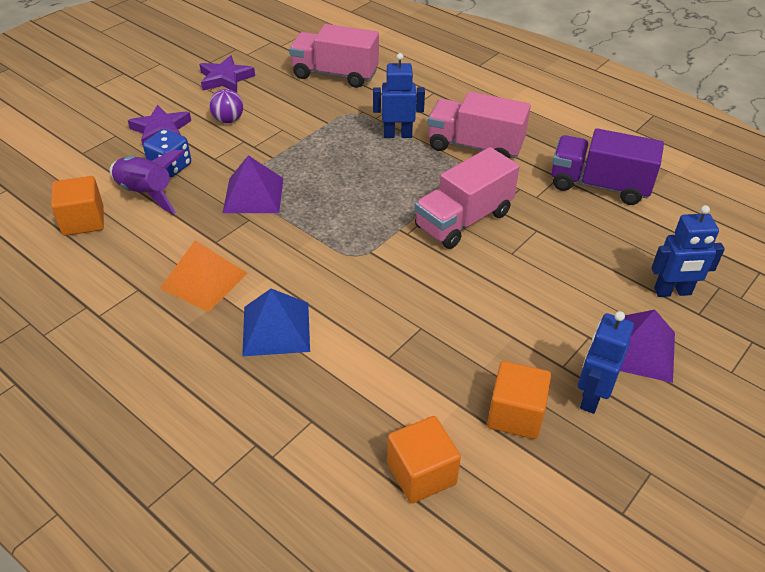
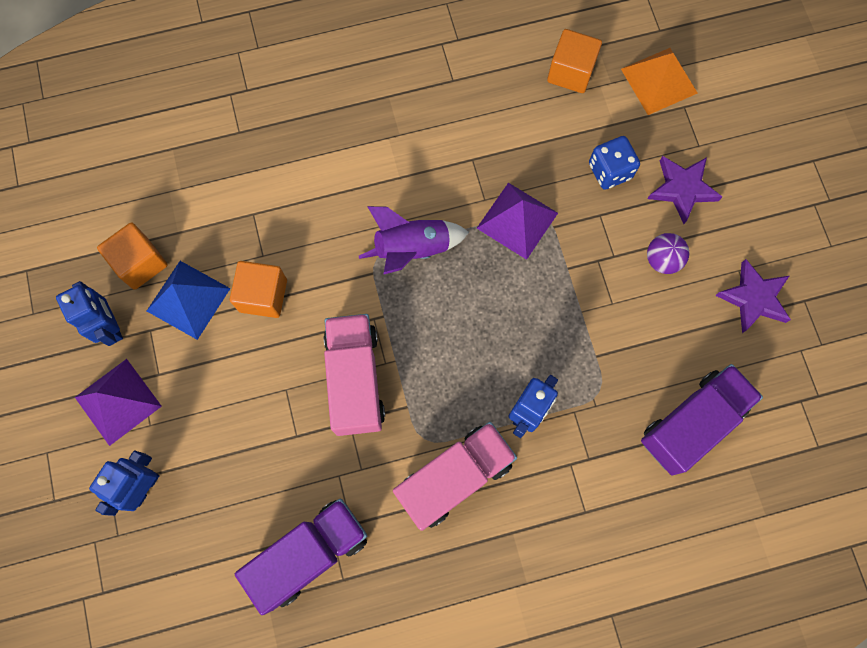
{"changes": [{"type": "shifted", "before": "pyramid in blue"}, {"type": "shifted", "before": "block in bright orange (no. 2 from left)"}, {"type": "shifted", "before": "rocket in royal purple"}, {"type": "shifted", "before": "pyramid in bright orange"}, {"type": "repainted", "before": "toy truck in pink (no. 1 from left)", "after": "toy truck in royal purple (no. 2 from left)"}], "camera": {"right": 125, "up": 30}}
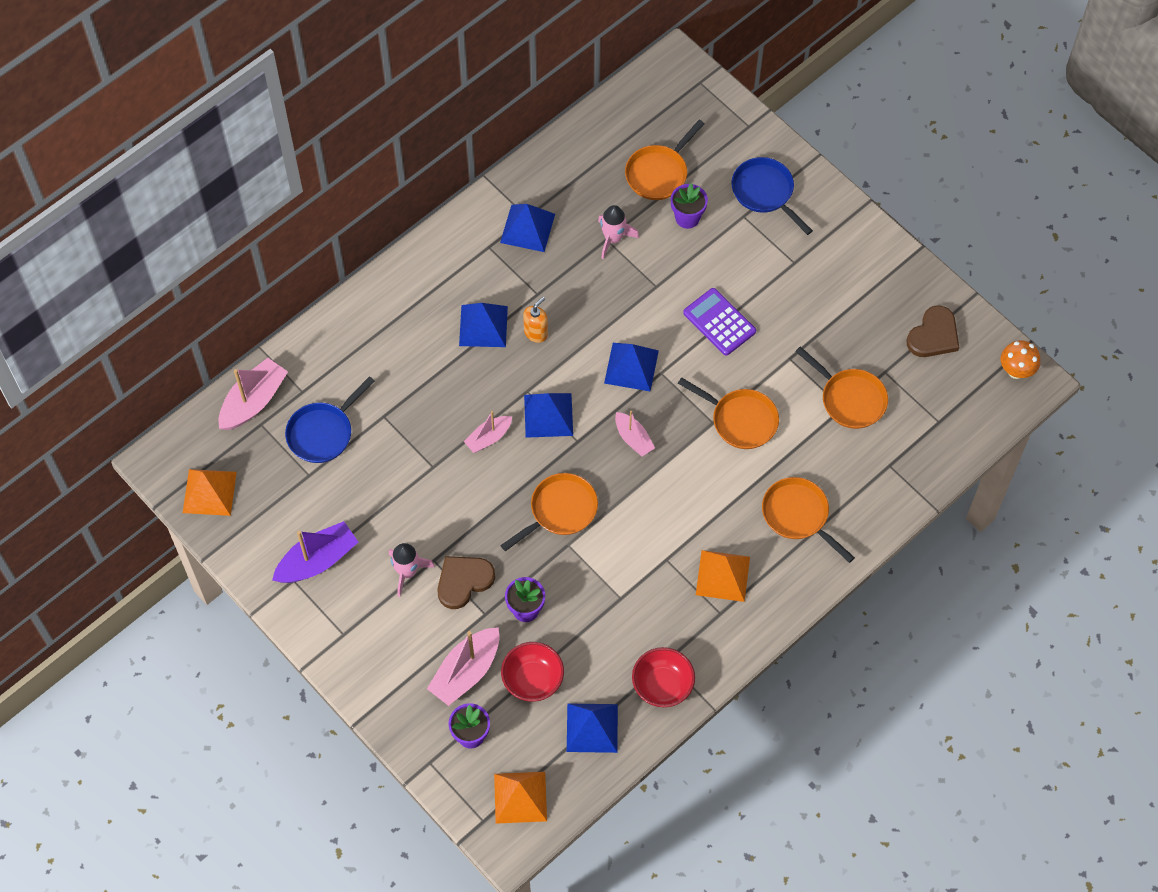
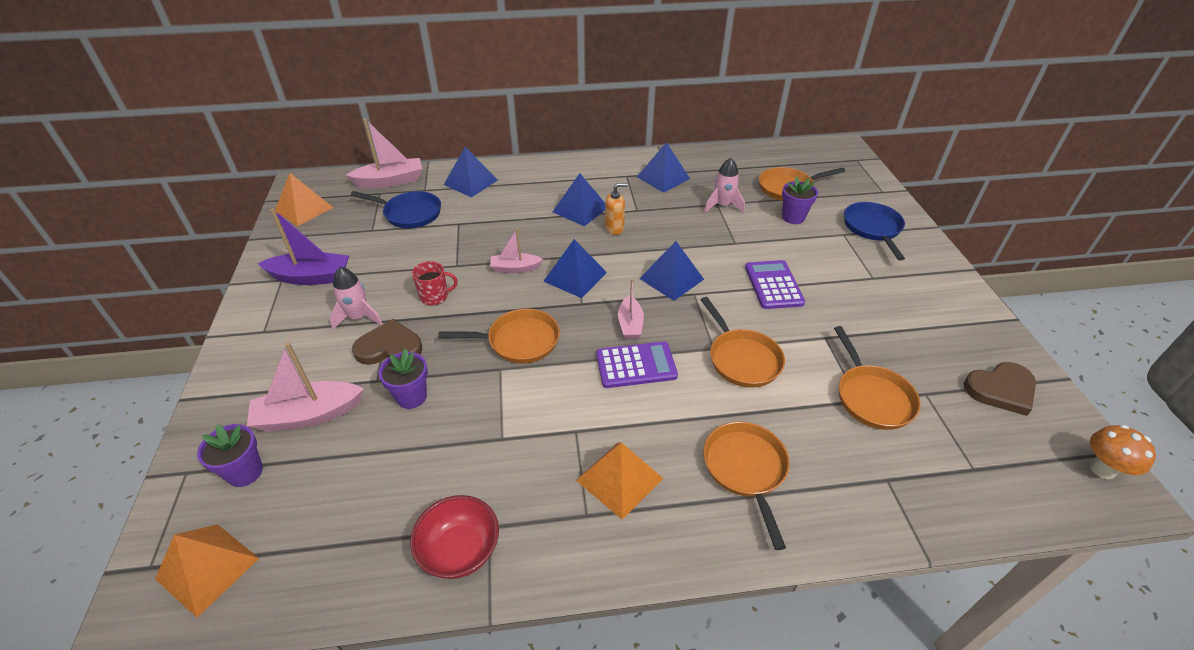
{"changes": [{"type": "rotated", "before": "pan in blue (no. 1 from left)", "turn": -150}, {"type": "new", "after": "coffee mug in crimson"}, {"type": "shifted", "before": "pyramid in blue (no. 4 from left in the first image)", "after": "pyramid in blue (no. 1 from left)"}, {"type": "new", "after": "pocket calculator in royal purple (no. 1 from left)"}, {"type": "gone", "before": "serving bowl in crimson (no. 1 from left)"}], "camera": {"right": 35, "up": -20}}
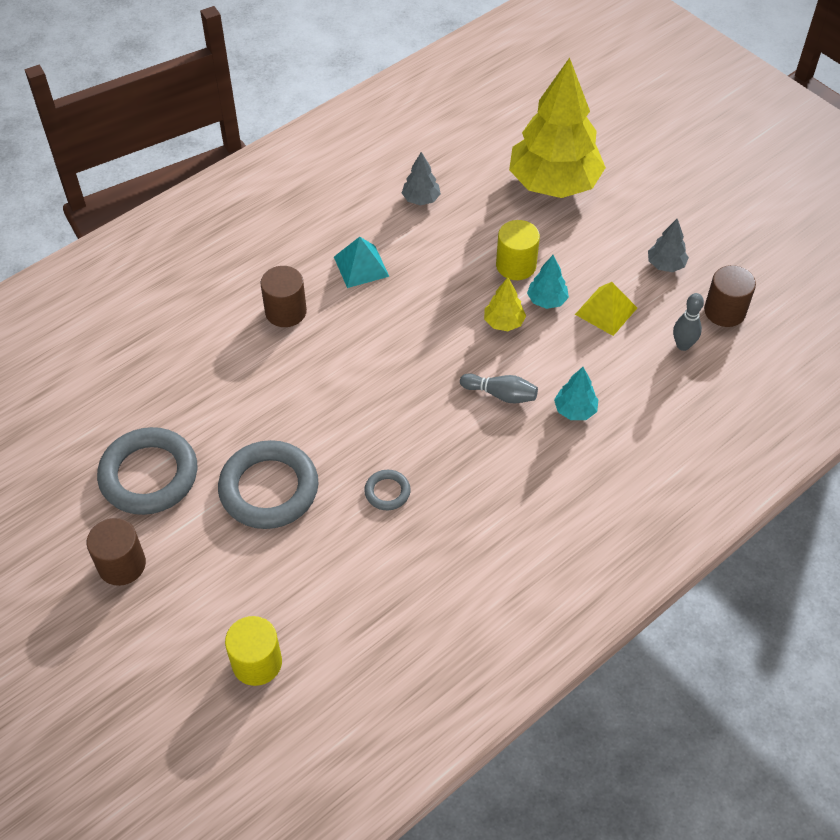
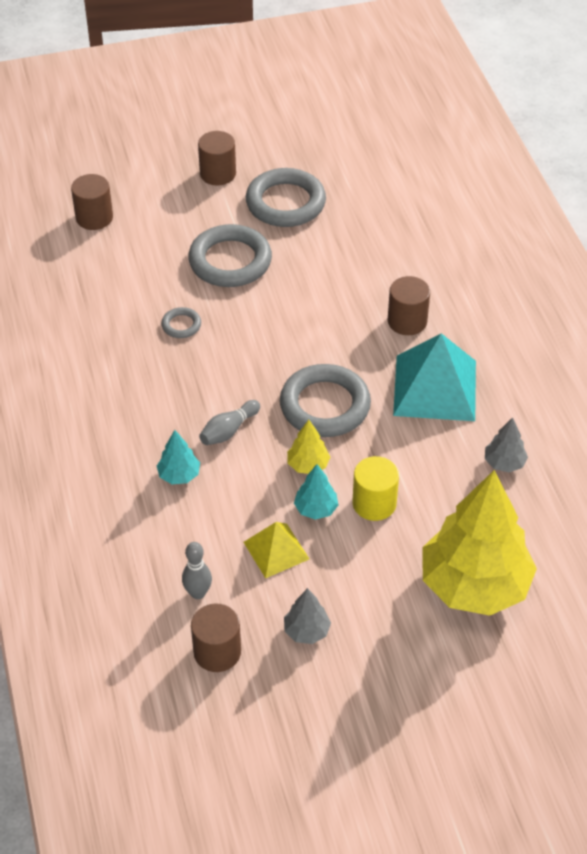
{"changes": [{"type": "repainted", "before": "solid cylinder in yellow (no. 1 from left)", "after": "solid cylinder in dark brown (no. 1 from left)"}, {"type": "new", "after": "torus in ash-grey (no. 4 from left)"}, {"type": "scaled", "before": "pyramid in turquoise", "scale": 1.78}], "camera": {"right": 115, "up": -5}}
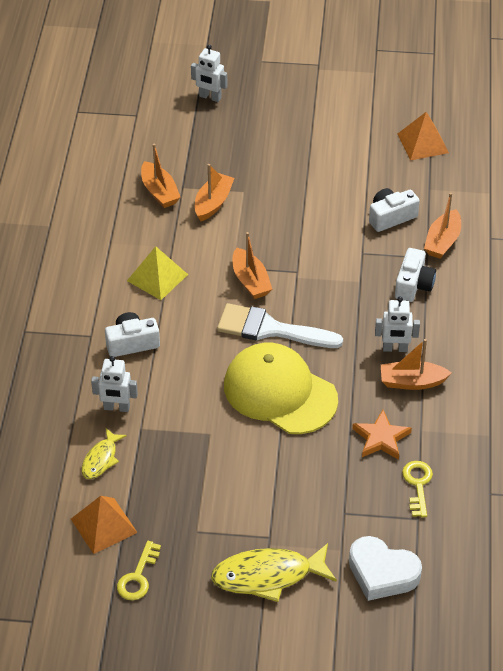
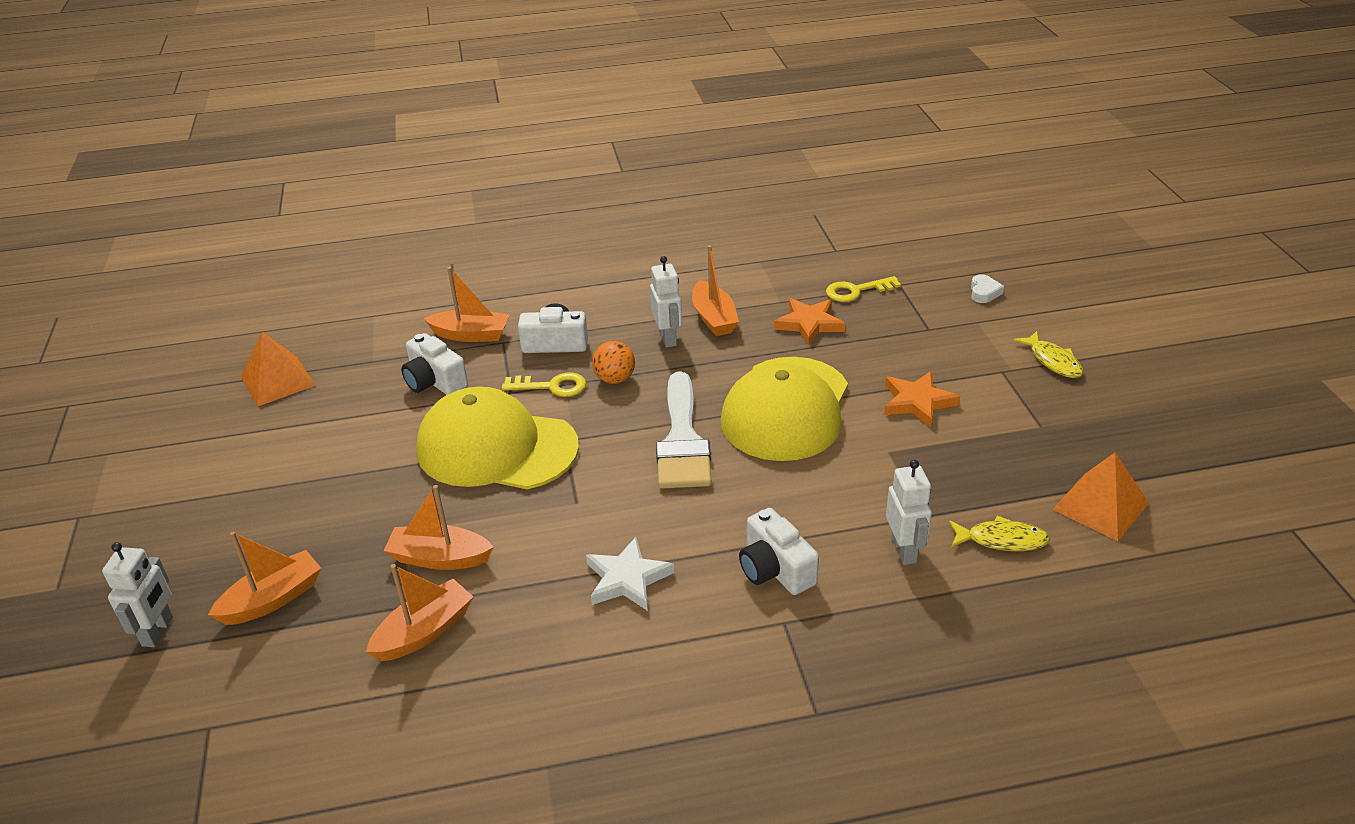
{"changes": [{"type": "shifted", "before": "boat in bright orange (no. 3 from left in the first image)", "after": "boat in bright orange (no. 1 from left)"}, {"type": "new", "after": "cap in yellow (no. 1 from left)"}, {"type": "shifted", "before": "latchkey in yellow (no. 1 from left)"}, {"type": "swapped", "before": "pyramid in yellow", "after": "star shape in white"}, {"type": "new", "after": "play ball in bright orange"}, {"type": "new", "after": "star shape in bright orange (no. 2 from left)"}, {"type": "scaled", "before": "love heart in white", "scale": 0.47}, {"type": "scaled", "before": "fish in yellow (no. 2 from left)", "scale": 0.56}], "camera": {"right": -105, "up": -10}}
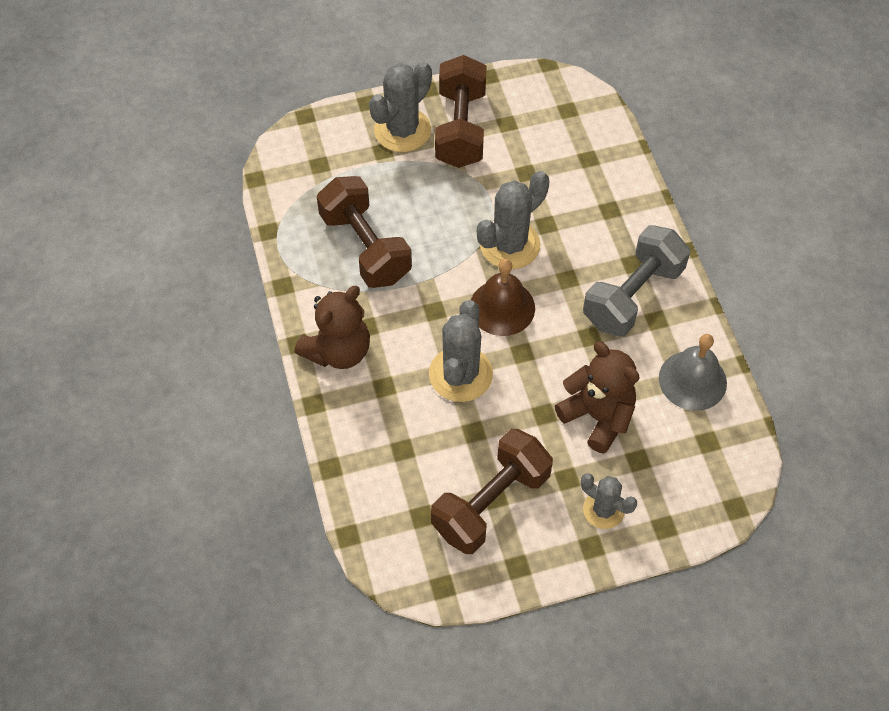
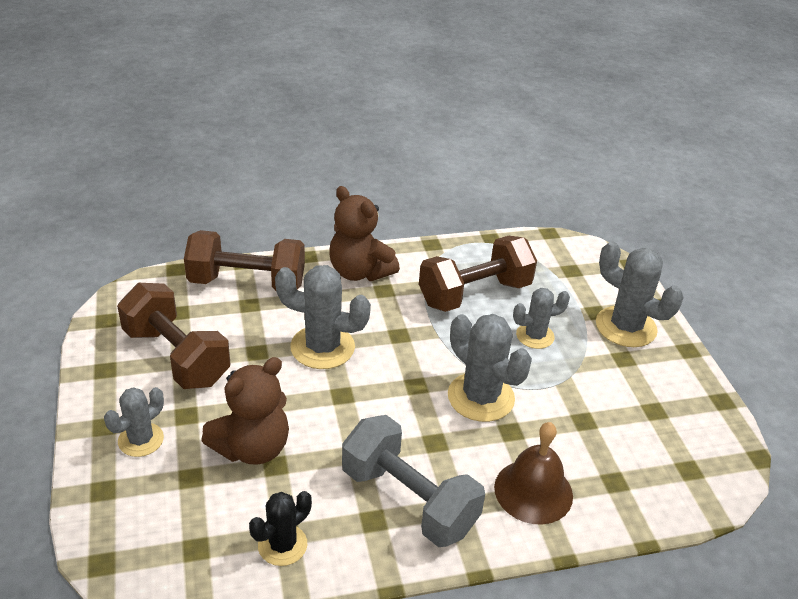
{"changes": [{"type": "shifted", "before": "free weight in dark brown (no. 2 from left)"}, {"type": "swapped", "before": "school bell in ash-grey", "after": "prickly plant in black"}, {"type": "shifted", "before": "school bell in dark brown"}, {"type": "new", "after": "prickly plant in ash-grey (no. 4 from left)"}], "camera": {"right": 90, "up": -20}}
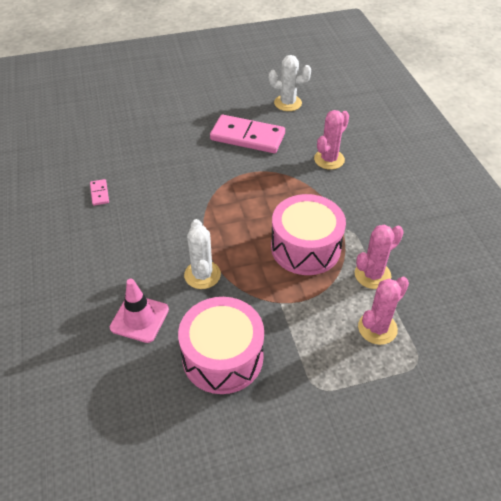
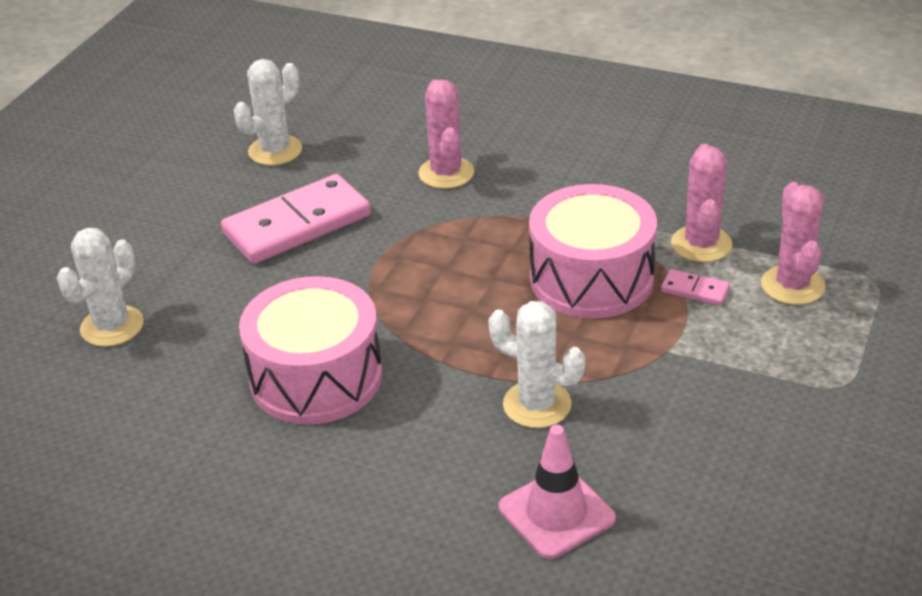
{"changes": [{"type": "new", "after": "prickly plant in white (no. 1 from left)"}, {"type": "shifted", "before": "snare drum in pink (no. 1 from left)"}, {"type": "shifted", "before": "domino in pink (no. 1 from left in the first image)", "after": "domino in pink (no. 2 from left)"}], "camera": {"right": -50, "up": -10}}
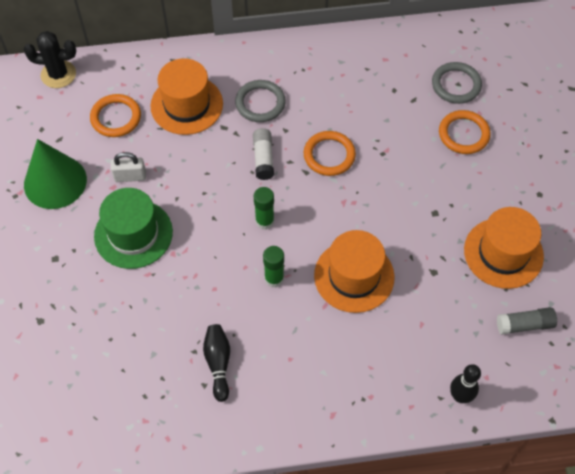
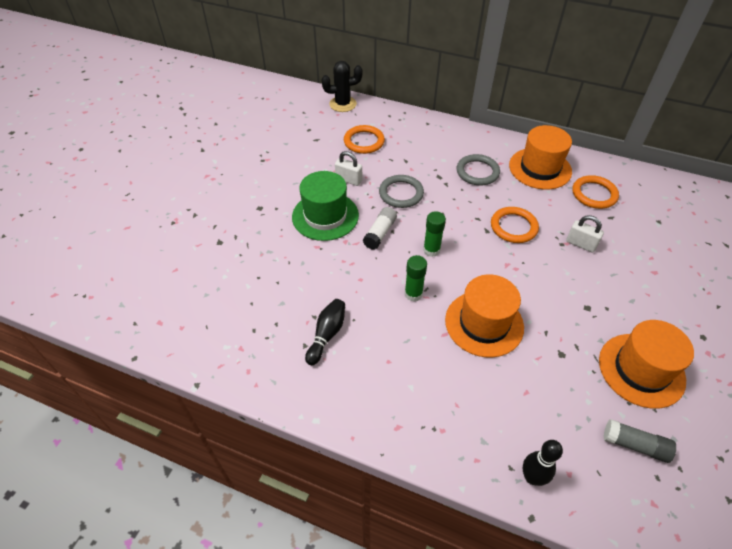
{"changes": [{"type": "rotated", "before": "prickly plant in black", "turn": -45}, {"type": "shifted", "before": "glue in white"}, {"type": "shifted", "before": "torus in ash-grey (no. 2 from left in the first image)", "after": "torus in ash-grey (no. 1 from left)"}, {"type": "shifted", "before": "tall hat in bright orange (no. 1 from left in the first image)", "after": "tall hat in bright orange (no. 2 from left)"}, {"type": "new", "after": "lock in white (no. 2 from left)"}, {"type": "shifted", "before": "torus in bright orange (no. 3 from left)"}, {"type": "gone", "before": "cone shape in leaf-green"}], "camera": {"right": 30, "up": -10}}
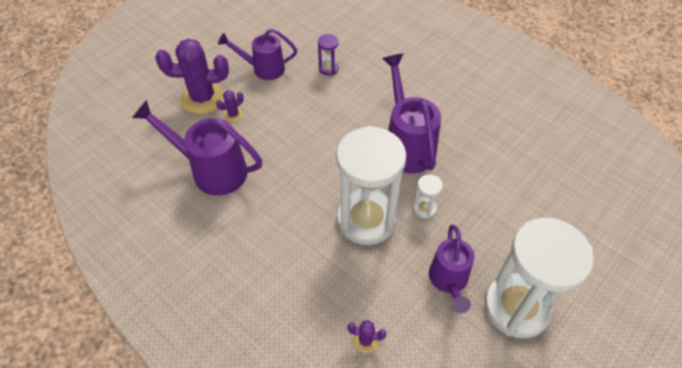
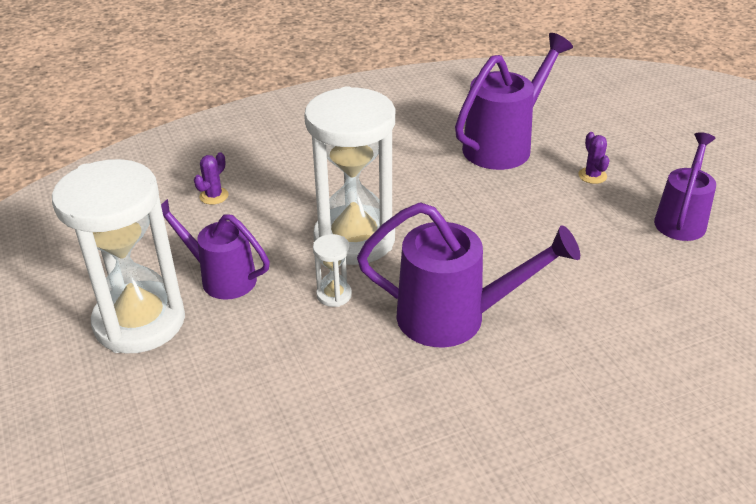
{"changes": [{"type": "gone", "before": "prickly plant in royal purple (no. 1 from left)"}, {"type": "gone", "before": "sandglass in royal purple"}], "camera": {"right": 115, "up": -15}}
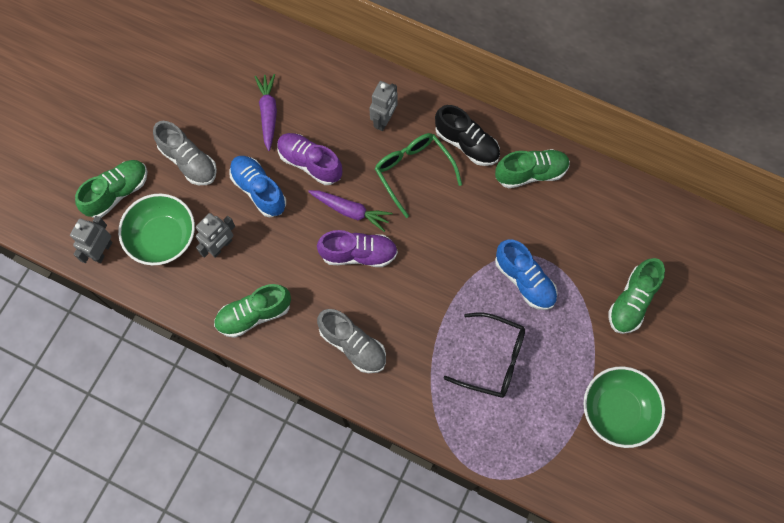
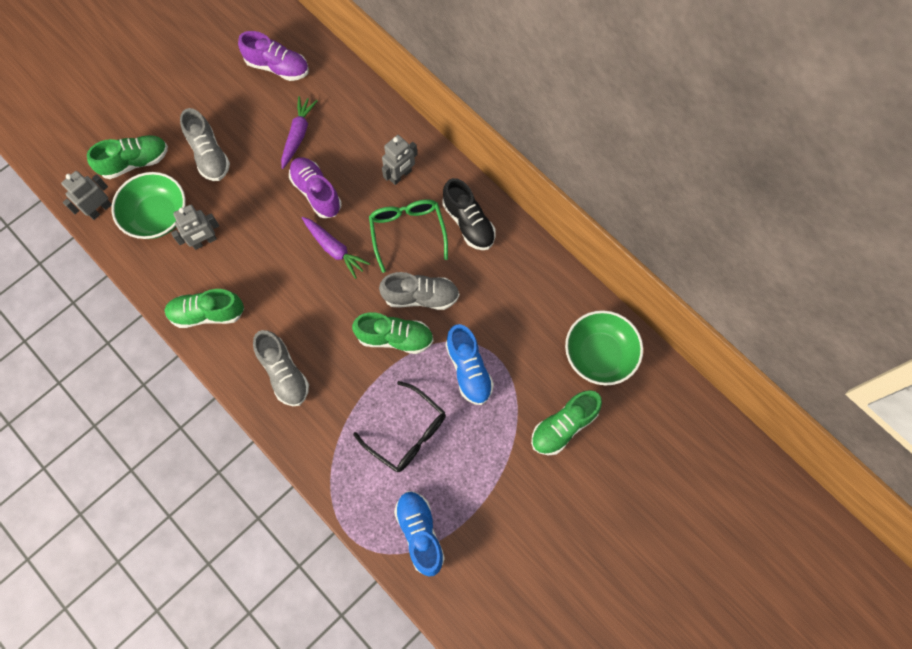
{"changes": [{"type": "shifted", "before": "lace-up shoe in royal purple (no. 2 from left in the first image)", "after": "lace-up shoe in royal purple (no. 1 from left)"}, {"type": "shifted", "before": "lace-up shoe in leaf-green (no. 3 from left)"}, {"type": "new", "after": "lace-up shoe in ash-grey (no. 3 from left)"}, {"type": "shifted", "before": "lace-up shoe in blue (no. 1 from left)"}, {"type": "shifted", "before": "serving bowl in leaf-green (no. 2 from left)"}], "camera": {"right": 20, "up": 0}}
